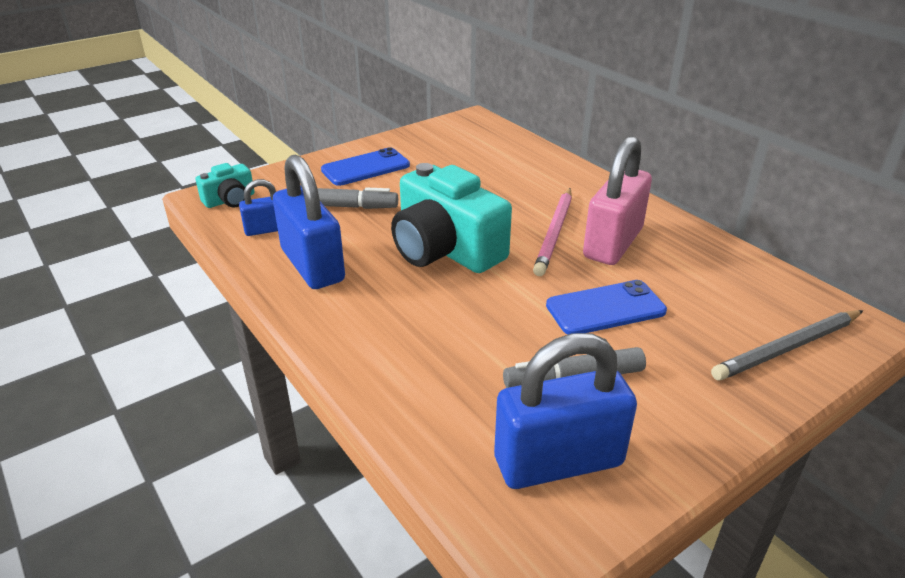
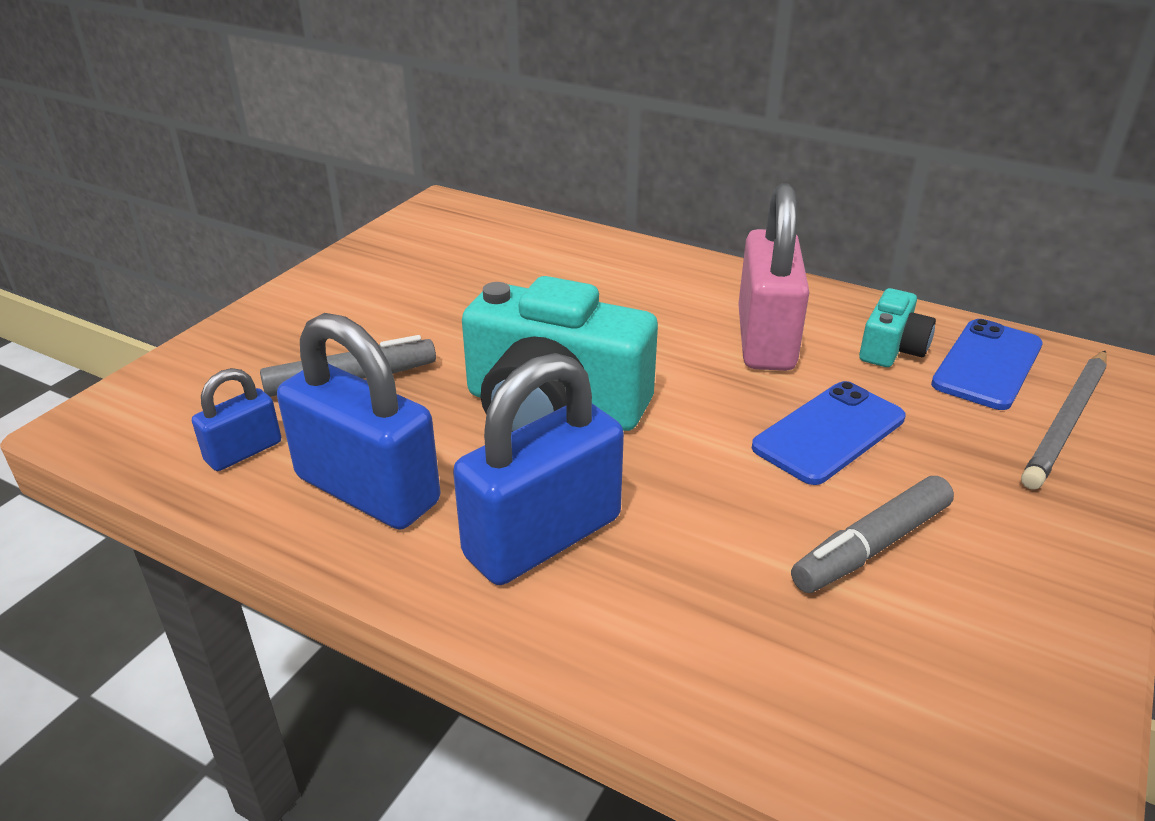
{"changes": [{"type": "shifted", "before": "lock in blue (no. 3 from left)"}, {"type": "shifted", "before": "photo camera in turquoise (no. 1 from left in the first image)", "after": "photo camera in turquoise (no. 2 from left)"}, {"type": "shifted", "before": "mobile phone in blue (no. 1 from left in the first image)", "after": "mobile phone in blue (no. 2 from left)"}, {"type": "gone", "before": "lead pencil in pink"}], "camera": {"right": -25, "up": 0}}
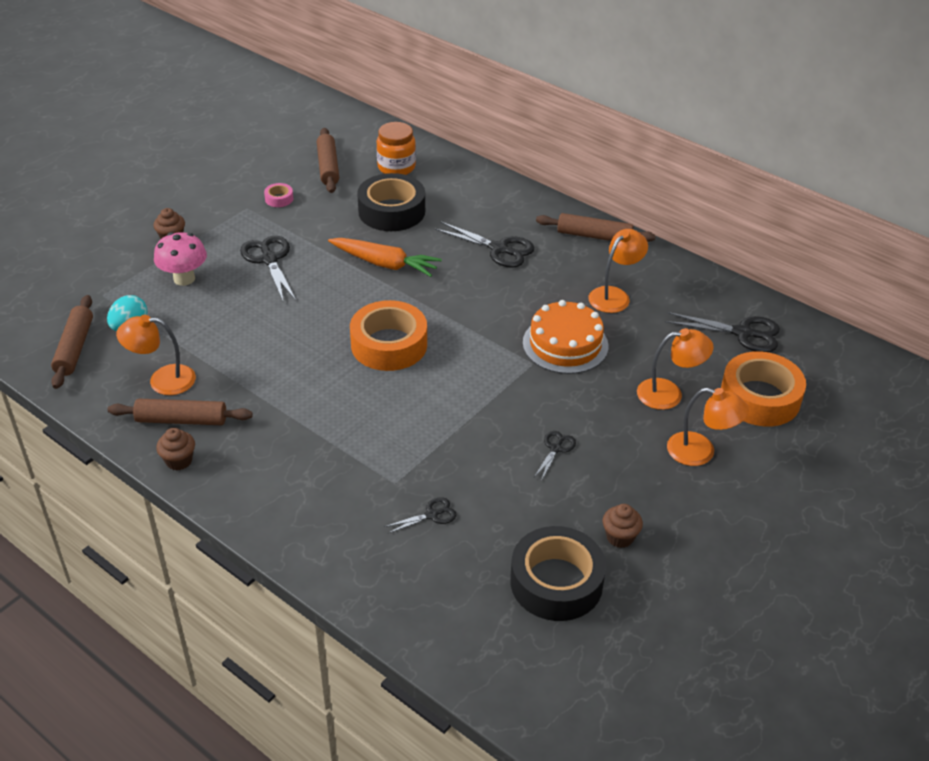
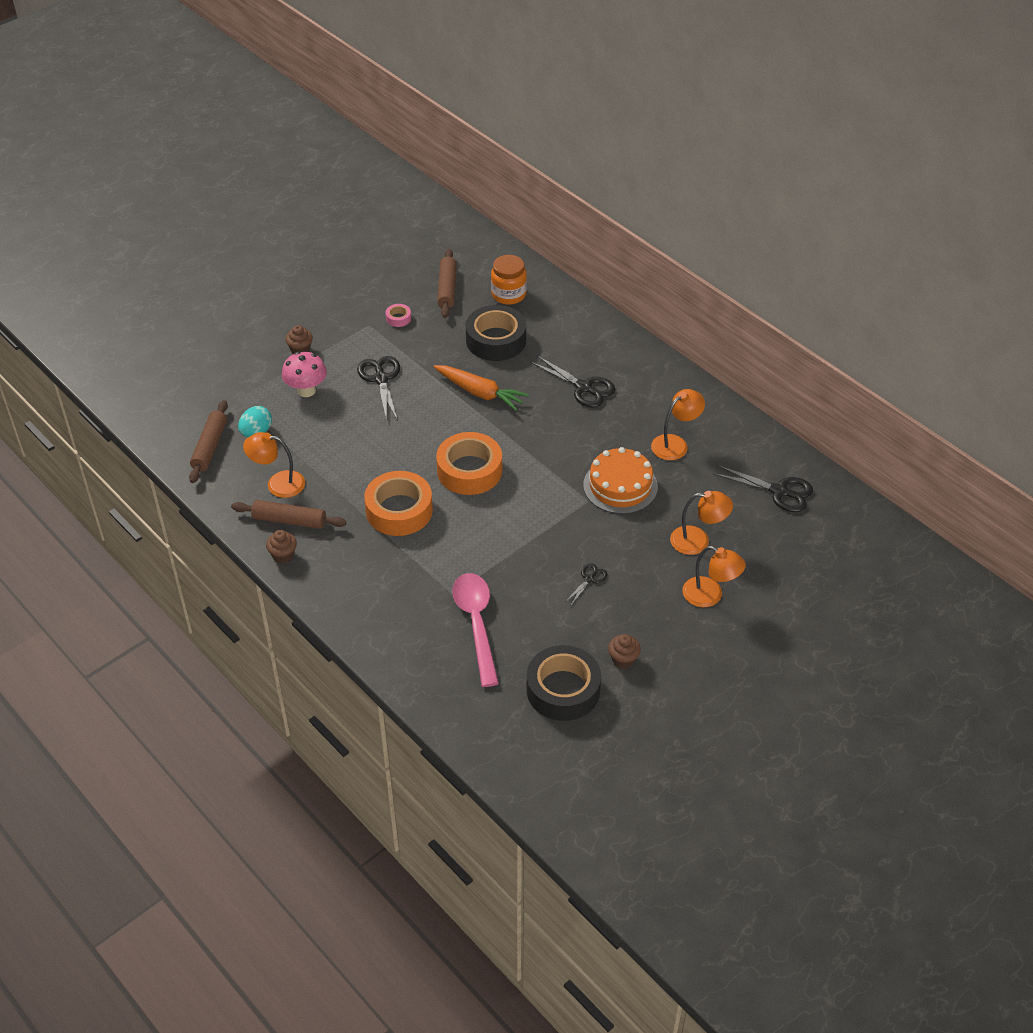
{"changes": [{"type": "shifted", "before": "sticky tape in bright orange (no. 2 from left in the first image)", "after": "sticky tape in bright orange (no. 1 from left)"}, {"type": "swapped", "before": "scissors in black (no. 2 from left)", "after": "spoon in pink"}, {"type": "gone", "before": "rolling pin in dark brown (no. 4 from left)"}], "camera": {"right": 10, "up": 5}}
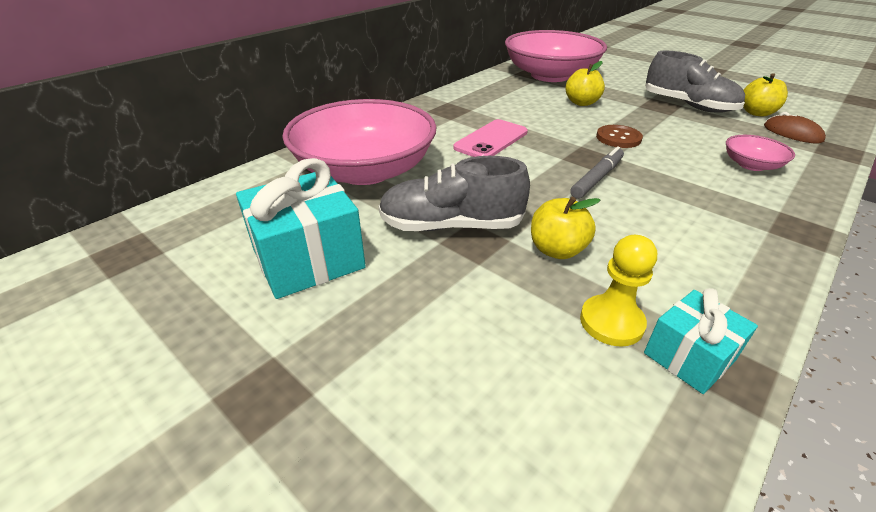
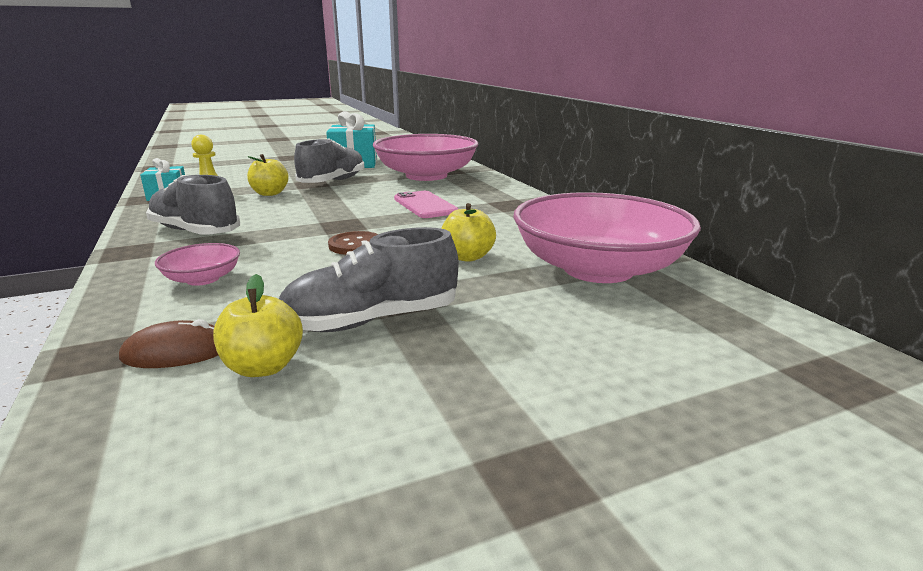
{"changes": [{"type": "new", "after": "lace-up shoe in ash-grey (no. 1 from left)"}, {"type": "gone", "before": "felt pen in ash-grey"}], "camera": {"right": 115, "up": -15}}
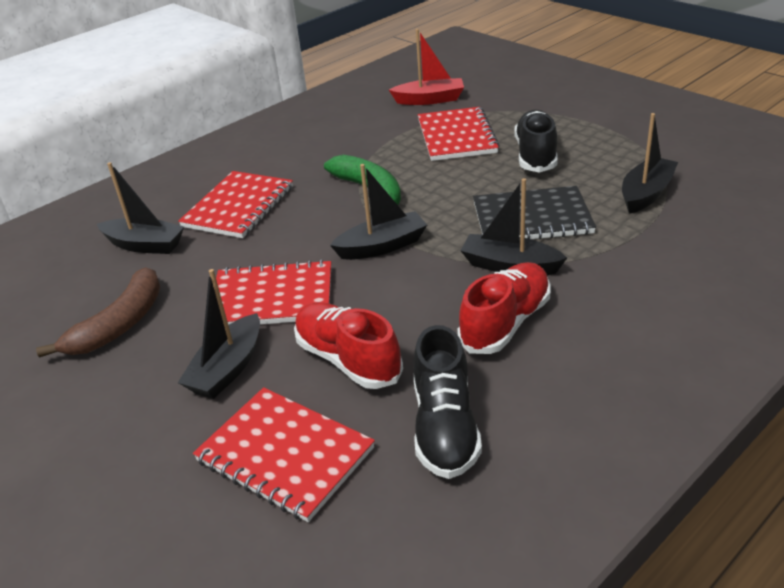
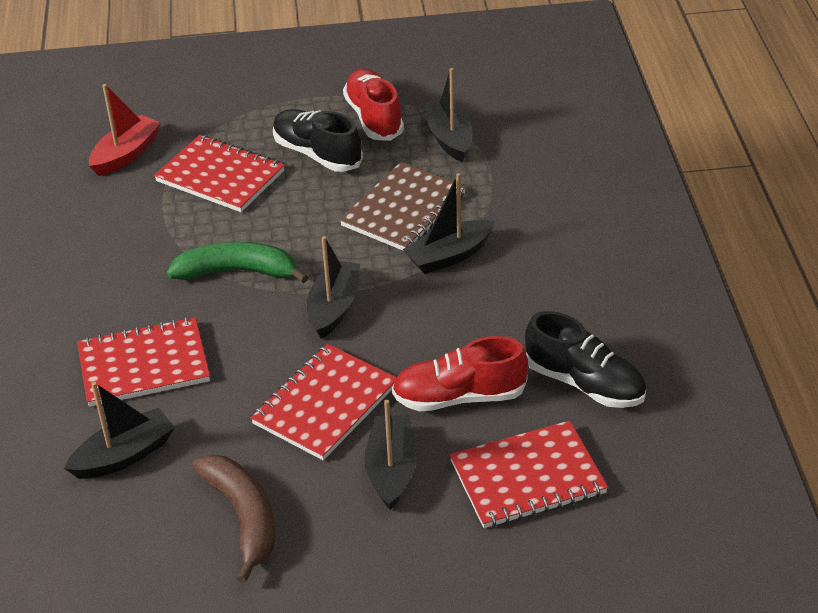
{"changes": [{"type": "rotated", "before": "notebook in crimson (no. 1 from left)", "turn": -75}, {"type": "repainted", "before": "notebook in black", "after": "notebook in dark brown"}, {"type": "shifted", "before": "lace-up shoe in crimson (no. 2 from left in the first image)", "after": "lace-up shoe in crimson (no. 1 from left)"}, {"type": "rotated", "before": "boat in black (no. 2 from left in the first image)", "turn": -150}], "camera": {"right": -55, "up": 5}}
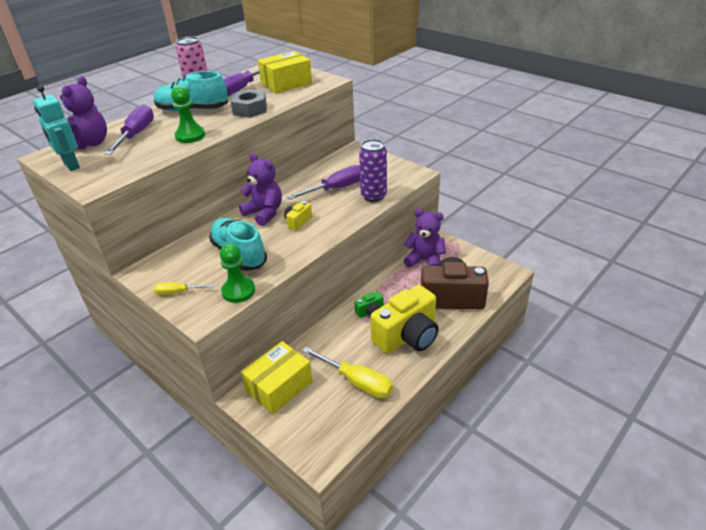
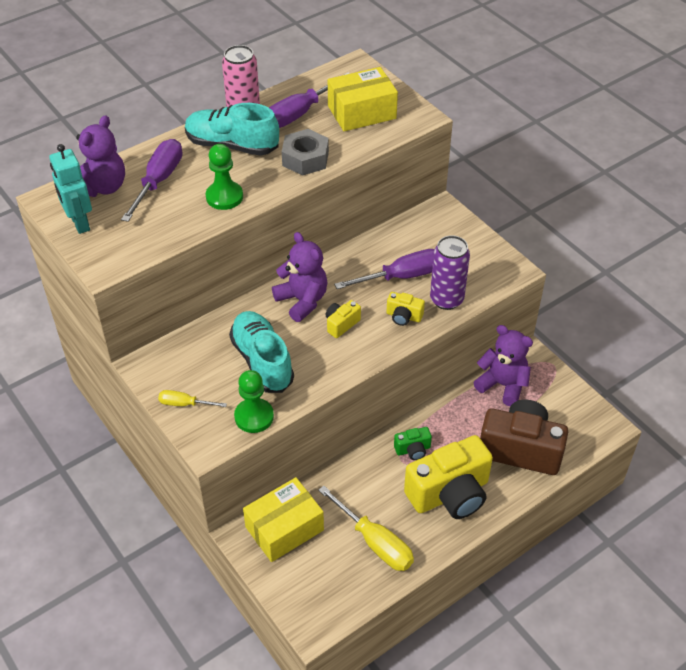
{"changes": [{"type": "new", "after": "photo camera in yellow (no. 2 from left)"}], "camera": {"right": 10, "up": 10}}
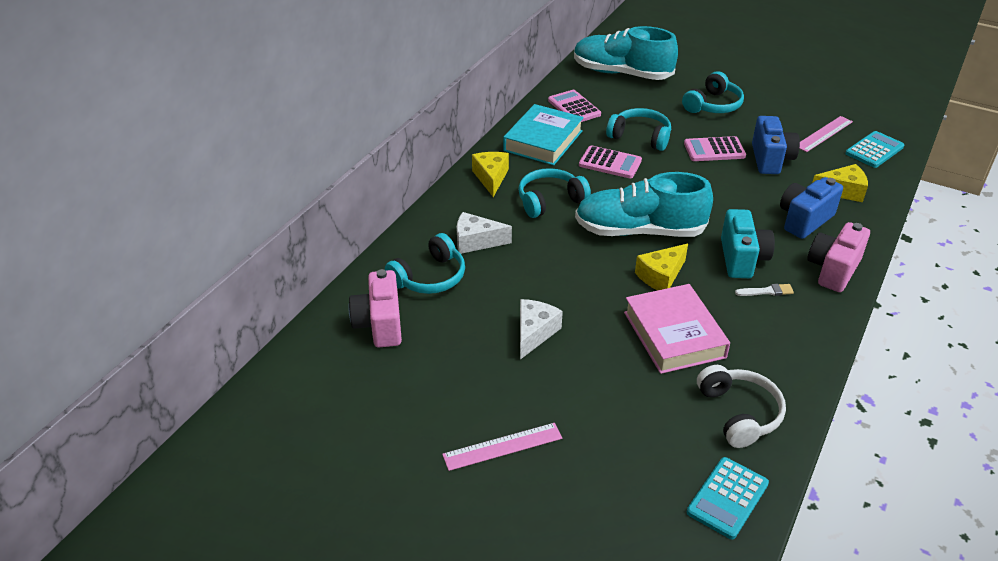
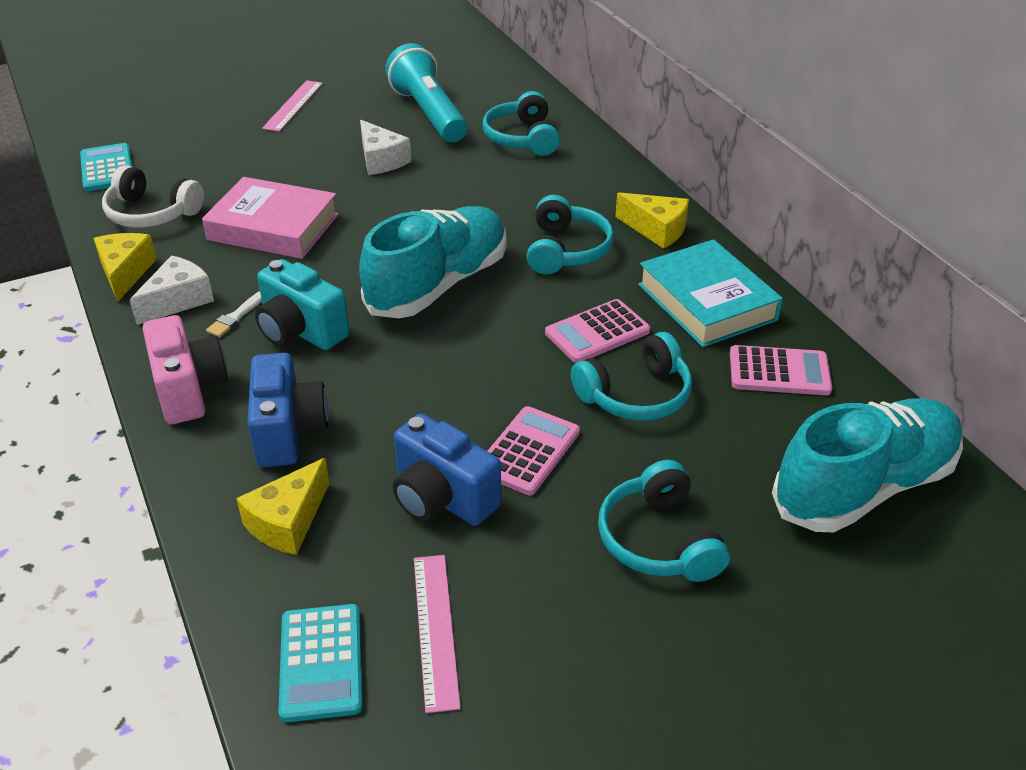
{"changes": [{"type": "shifted", "before": "piece of cheese in yellow (no. 2 from left in the first image)", "after": "piece of cheese in yellow (no. 1 from left)"}, {"type": "shifted", "before": "piece of cheese in white (no. 1 from left)"}, {"type": "new", "after": "pocket torch in turquoise"}, {"type": "gone", "before": "photo camera in pink (no. 1 from left)"}], "camera": {"right": 125, "up": 0}}
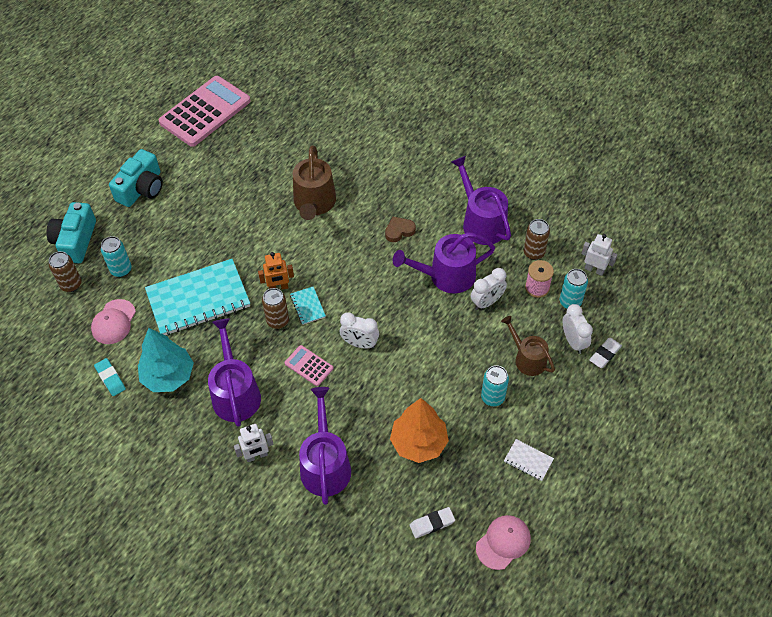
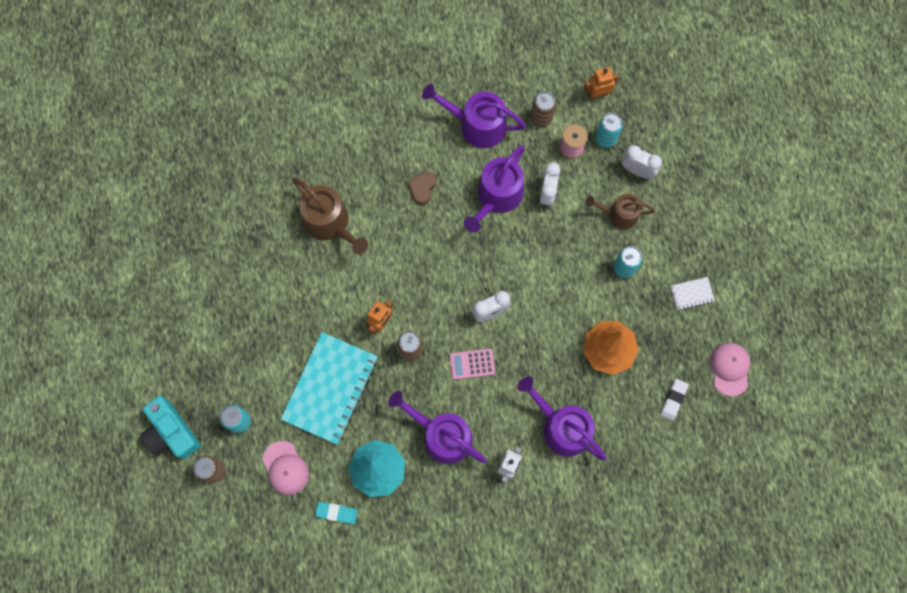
{"changes": [{"type": "repainted", "before": "robot in white (no. 2 from left)", "after": "robot in bright orange (no. 2 from left)"}, {"type": "gone", "before": "photo camera in turquoise (no. 2 from left)"}, {"type": "gone", "before": "pocket calculator in pink (no. 1 from left)"}, {"type": "gone", "before": "notebook in turquoise (no. 2 from left)"}, {"type": "gone", "before": "pencil eraser in white (no. 2 from left)"}], "camera": {"right": -45, "up": 20}}
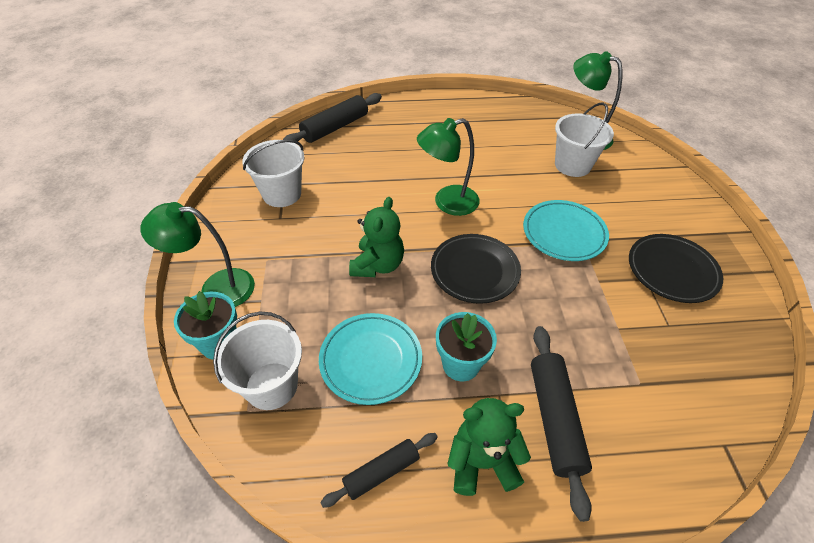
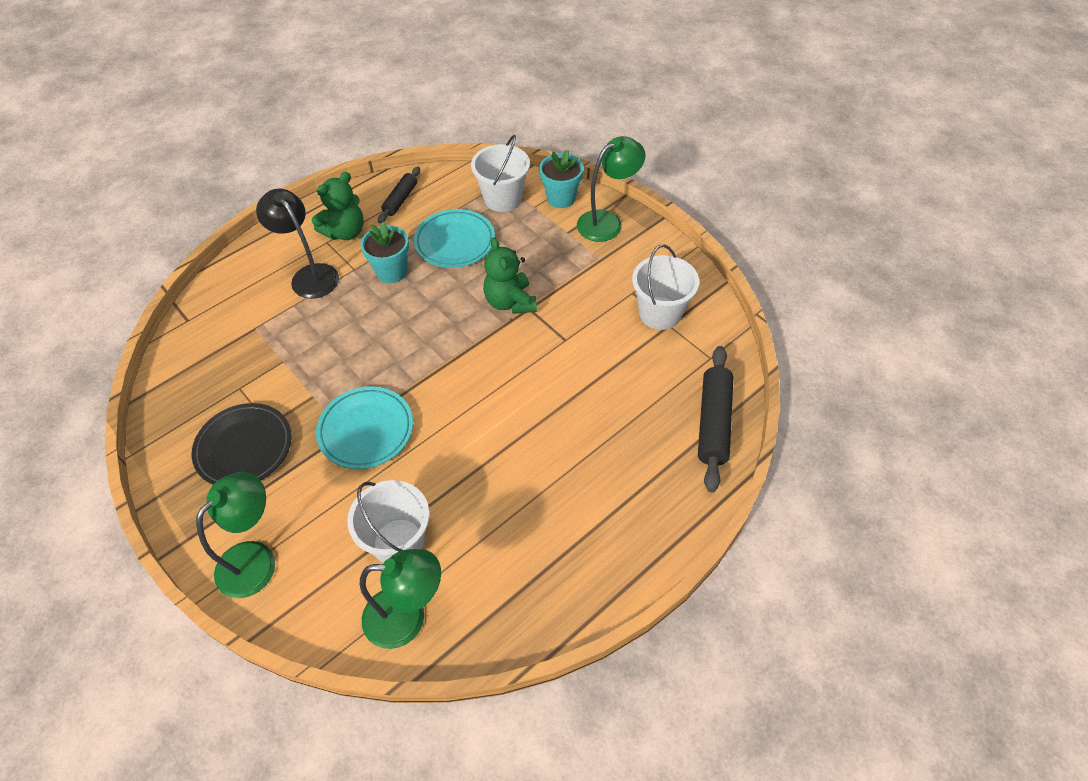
{"changes": [{"type": "shifted", "before": "reading lamp in leaf-green (no. 2 from left in the first image)", "after": "reading lamp in leaf-green (no. 1 from left)"}, {"type": "swapped", "before": "rolling pin in black (no. 3 from left)", "after": "reading lamp in black"}, {"type": "gone", "before": "flat dish in black (no. 1 from left)"}], "camera": {"right": 145, "up": 5}}
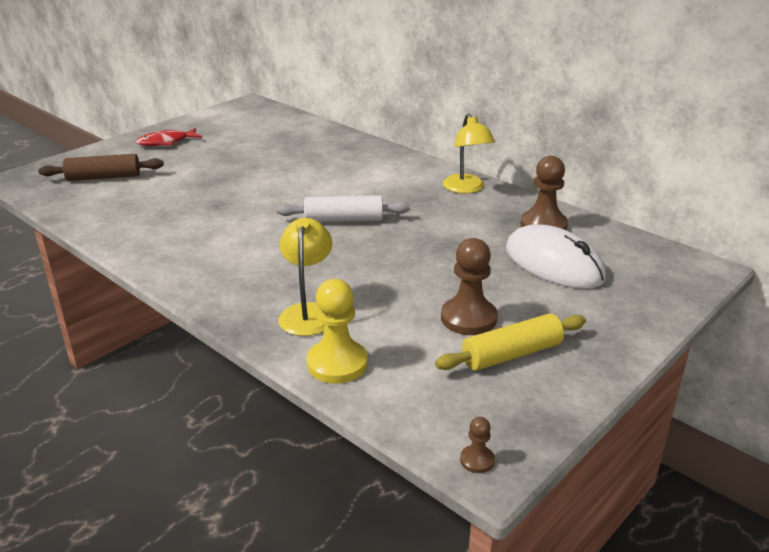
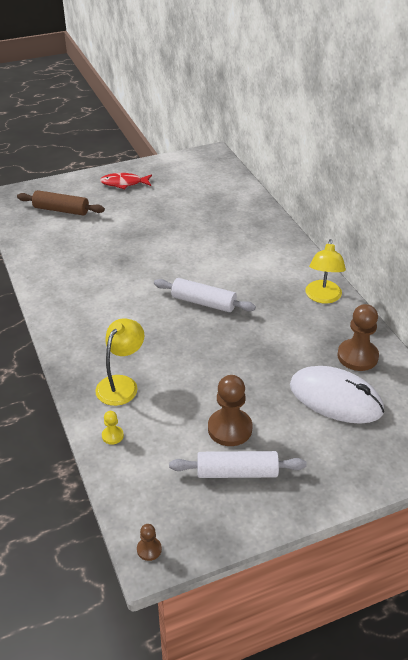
{"changes": [{"type": "scaled", "before": "pawn in yellow", "scale": 0.48}, {"type": "repainted", "before": "rolling pin in yellow", "after": "rolling pin in white (no. 2 from left)"}, {"type": "rotated", "before": "mouse in white", "turn": -45}], "camera": {"right": 25, "up": 10}}
